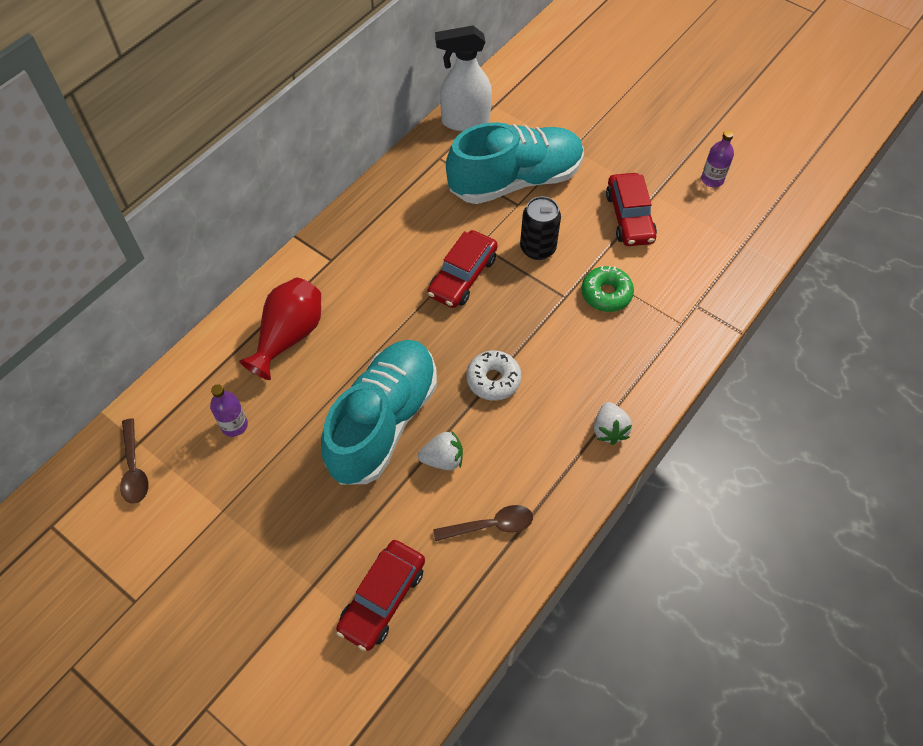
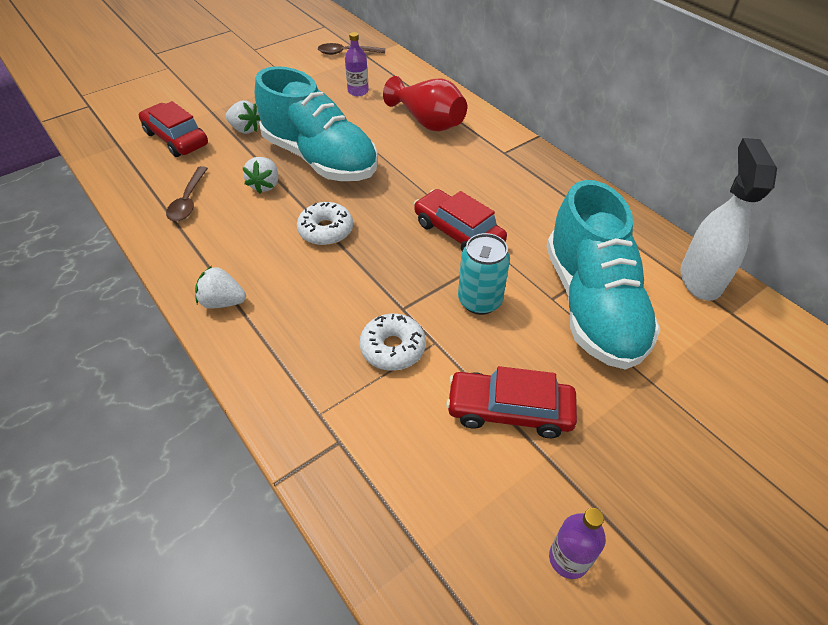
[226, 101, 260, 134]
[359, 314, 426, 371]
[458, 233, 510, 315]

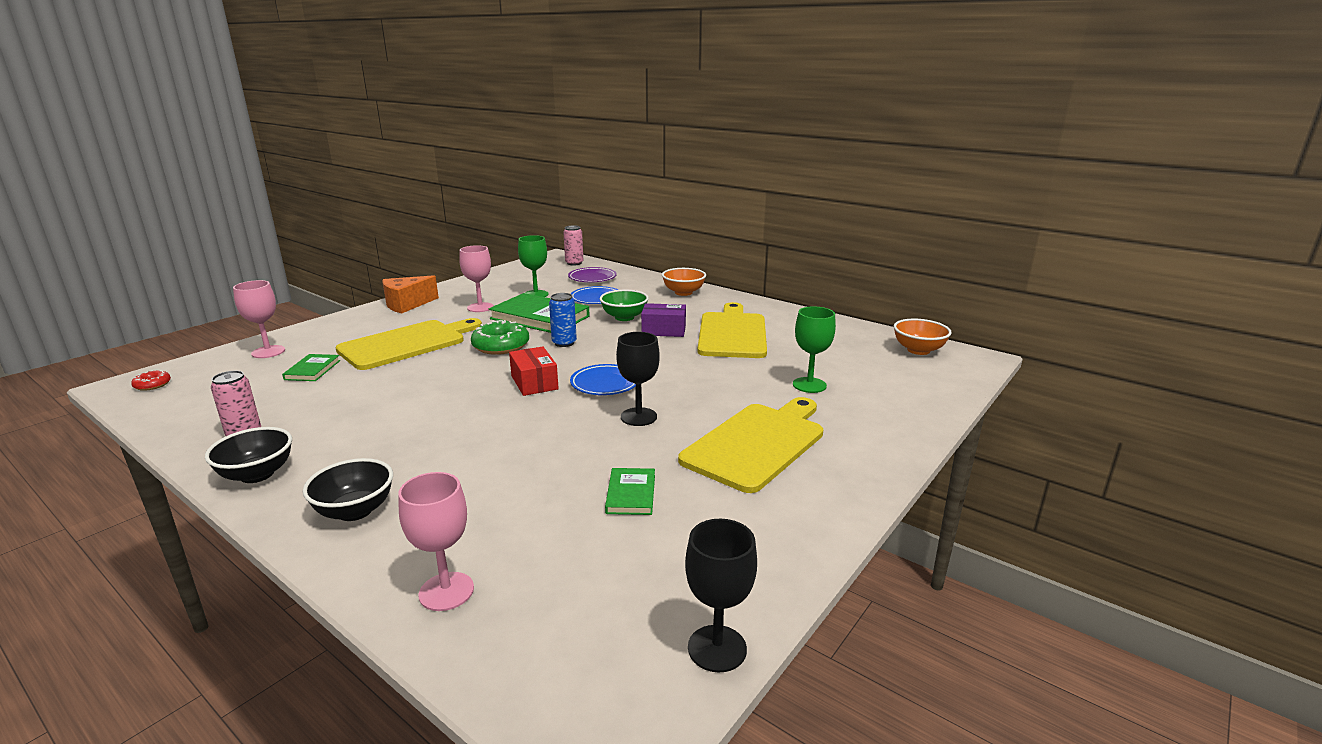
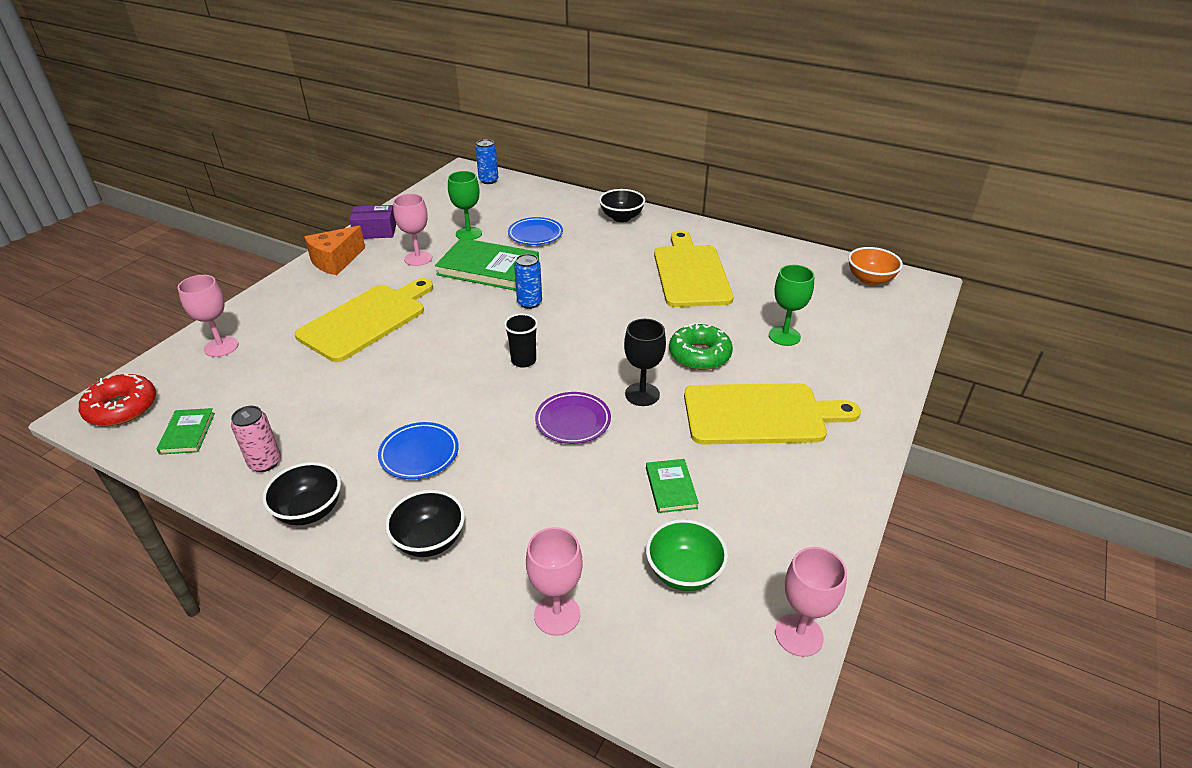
[79, 373, 156, 426]
[156, 408, 215, 455]
[349, 205, 396, 239]
[378, 422, 459, 479]
[475, 139, 498, 184]
[504, 313, 538, 368]
[535, 392, 611, 444]
[599, 189, 645, 222]
[646, 519, 728, 591]
[669, 324, 733, 370]
[684, 383, 861, 444]
[775, 547, 847, 657]

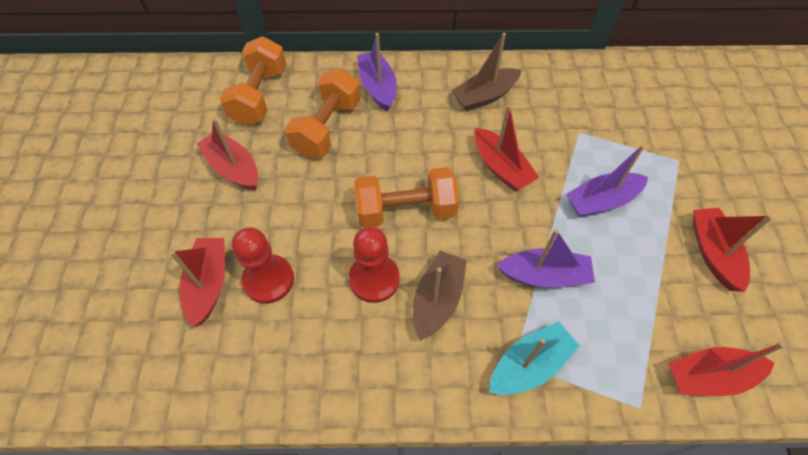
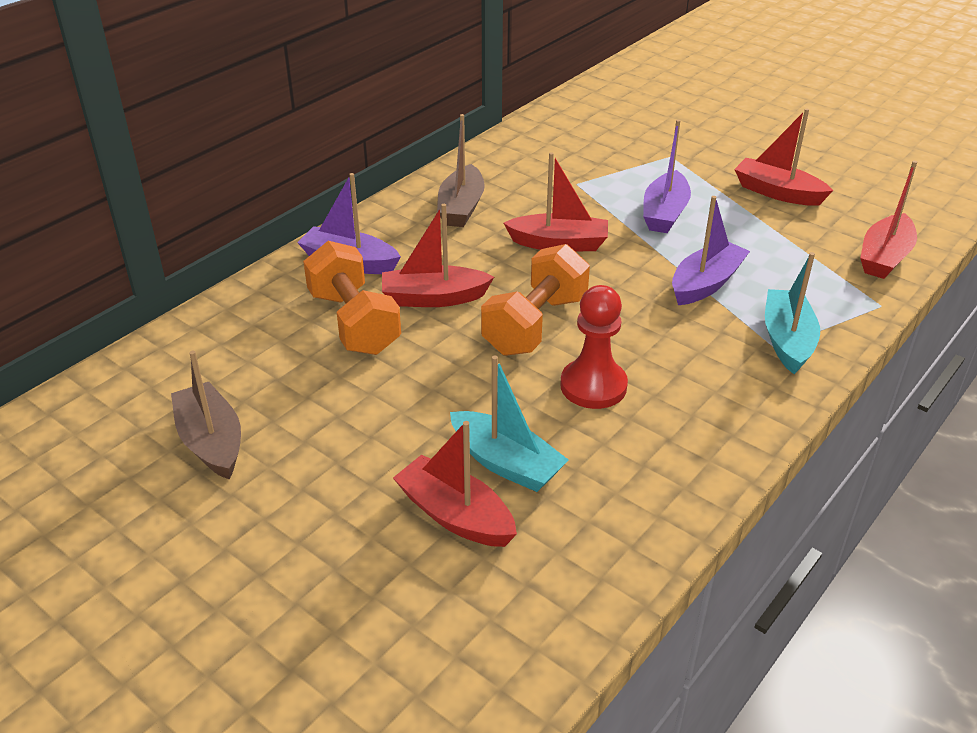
[171, 351, 241, 479]
[382, 204, 494, 307]
[450, 355, 568, 492]
[220, 36, 286, 126] (first image)

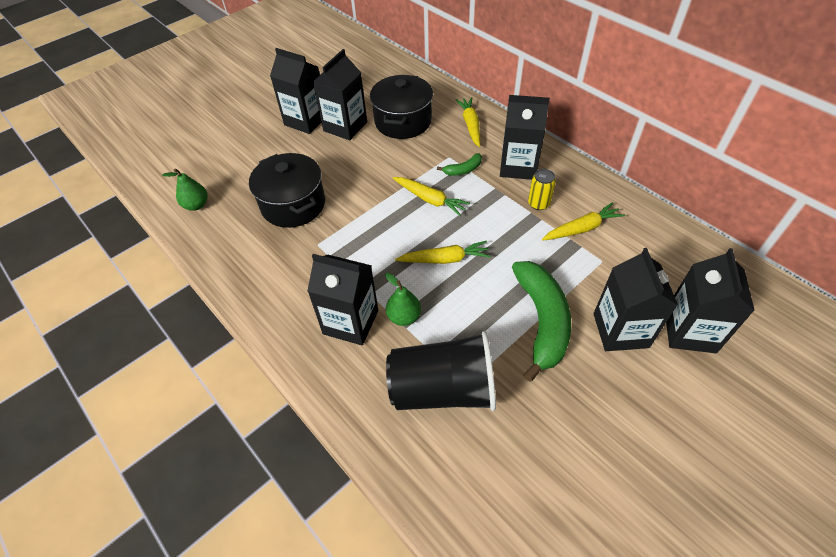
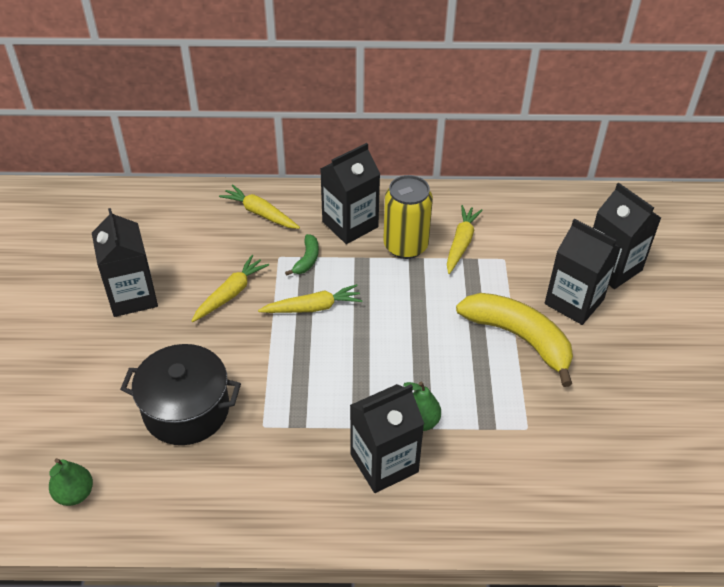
[192, 255, 269, 322]
[383, 175, 433, 259]
[456, 293, 573, 387]
[270, 48, 321, 134] (first image)
[370, 75, 433, 139] (first image)
[386, 331, 496, 411] (first image)

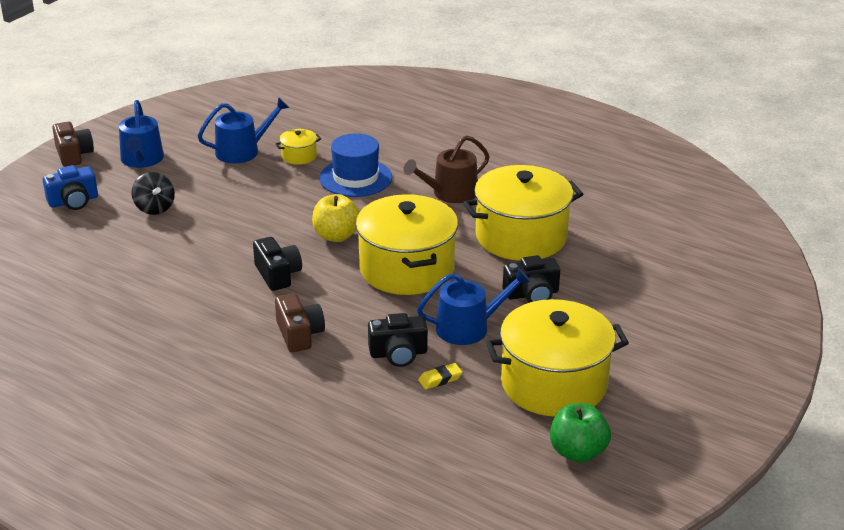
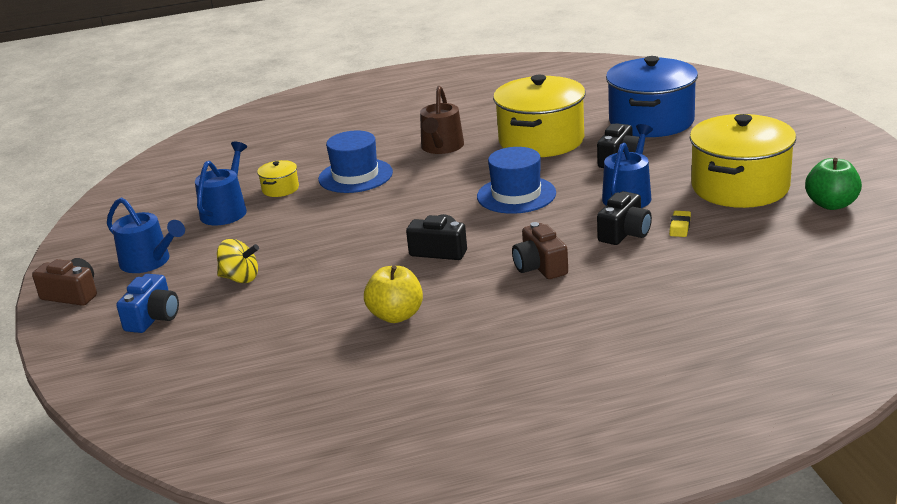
[217, 239, 259, 283]
[364, 266, 423, 323]
[477, 147, 556, 214]
[512, 222, 568, 279]
[606, 56, 698, 137]

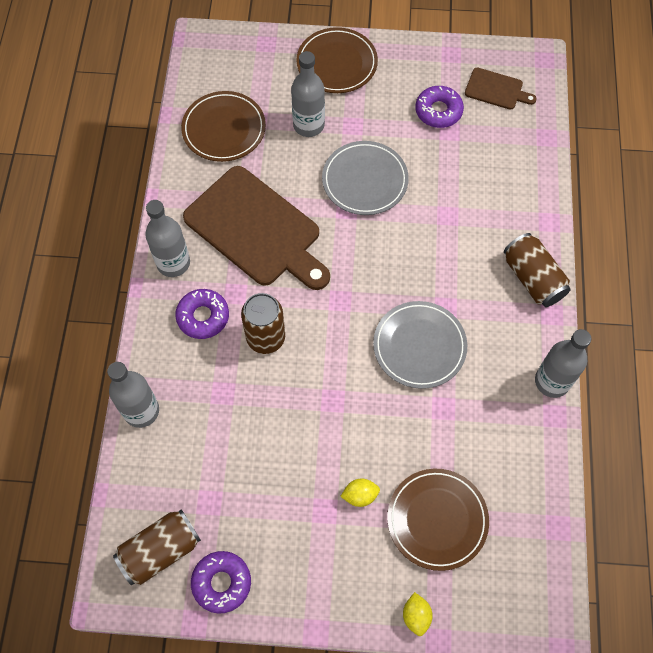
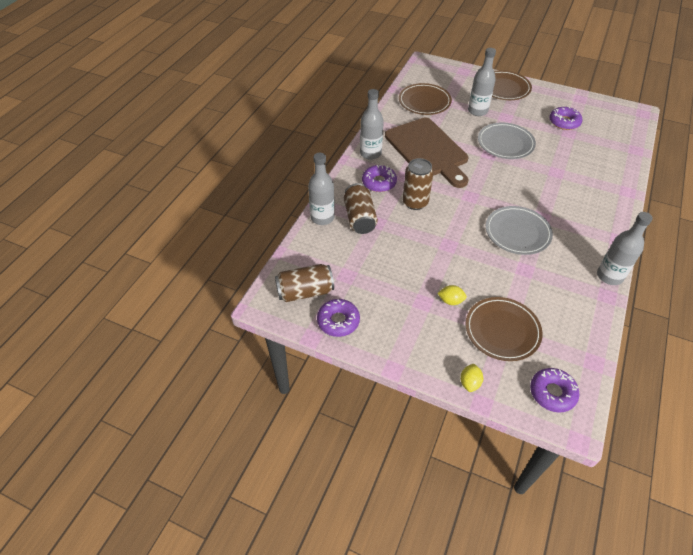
[344, 183, 378, 234]
[530, 368, 579, 413]
[465, 68, 537, 110] (first image)

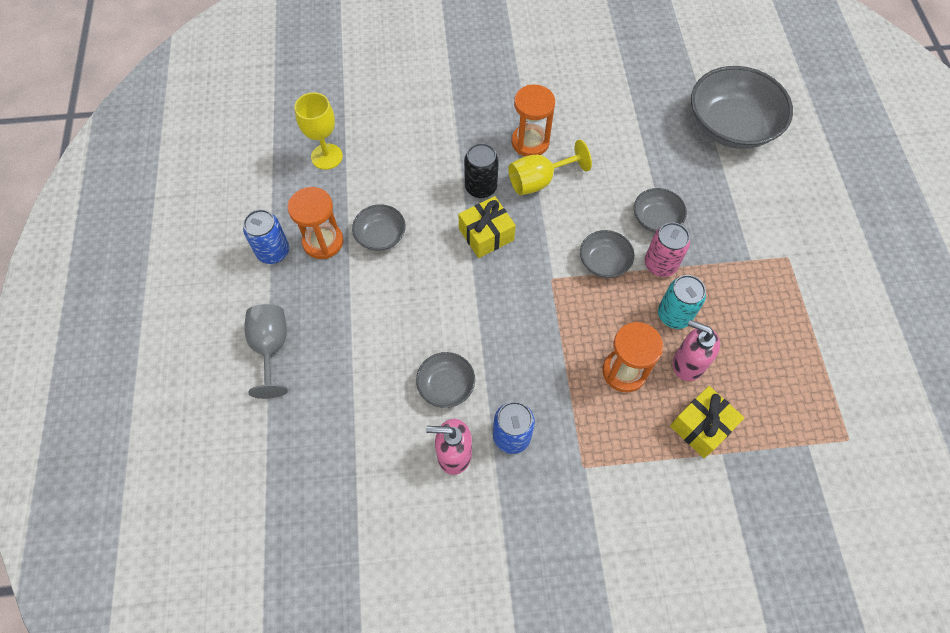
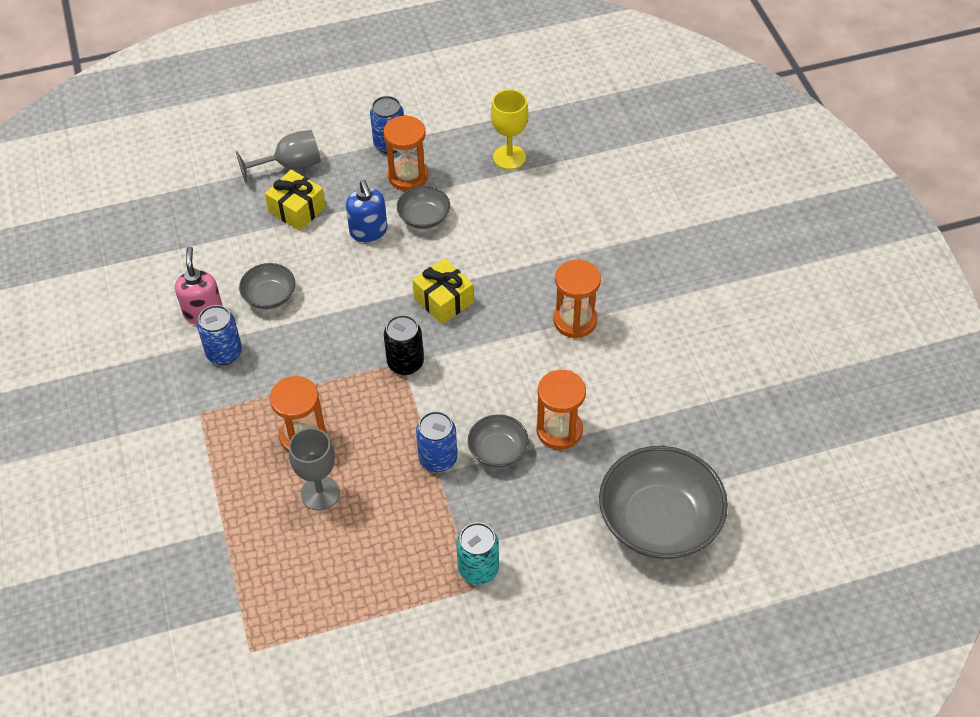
[265, 170, 326, 231]
[289, 428, 340, 511]
[346, 180, 387, 242]
[384, 315, 424, 375]
[416, 411, 457, 472]
[456, 522, 499, 585]
[537, 370, 586, 450]
[508, 140, 592, 195] (first image)
[580, 230, 634, 278] (first image)

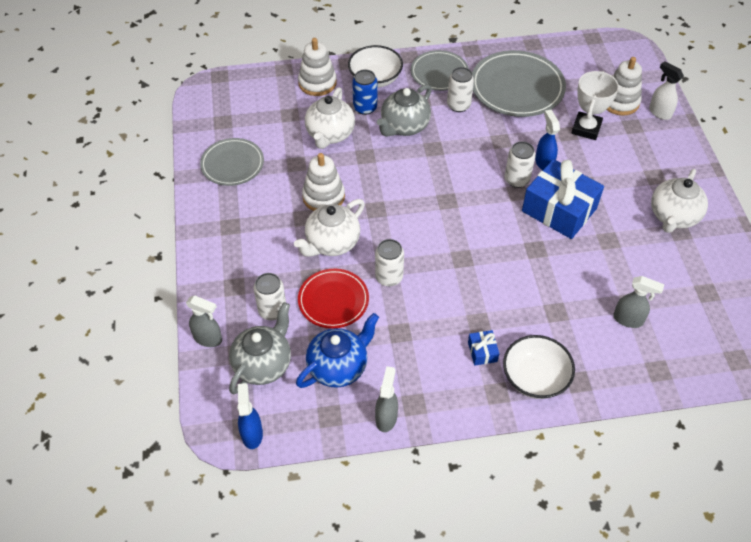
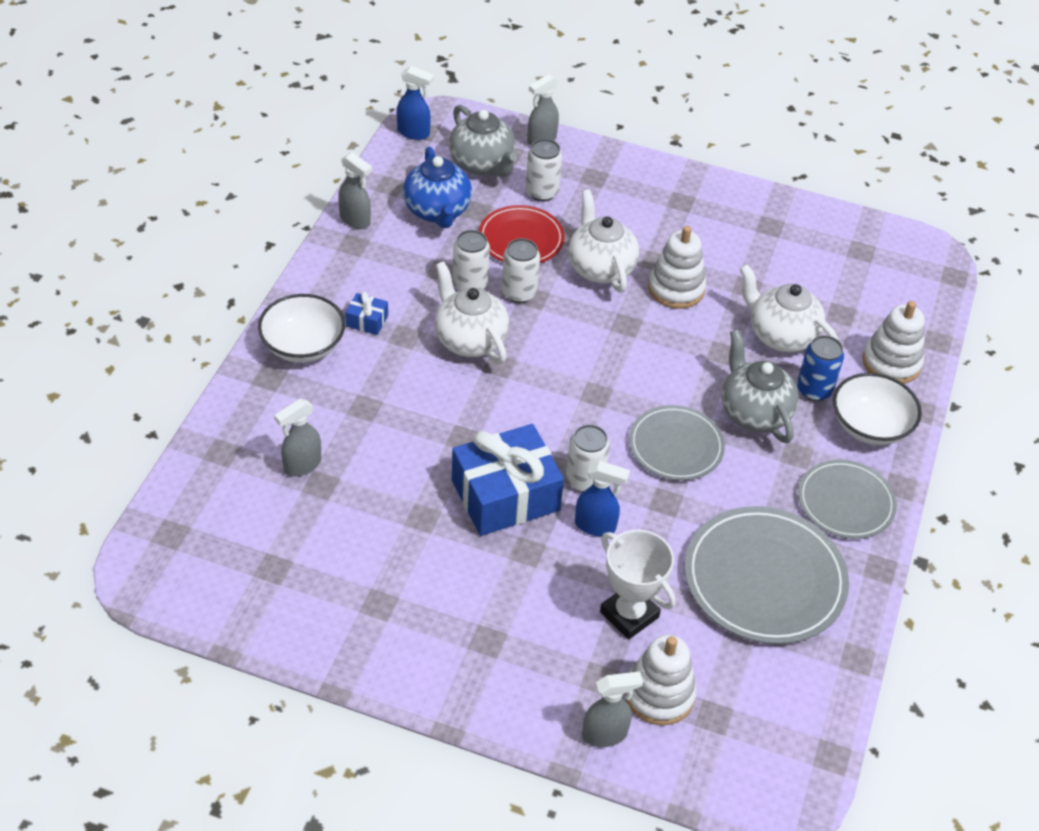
[435, 261, 509, 364]
[453, 230, 490, 291]
[582, 671, 643, 747]
[629, 405, 725, 480]

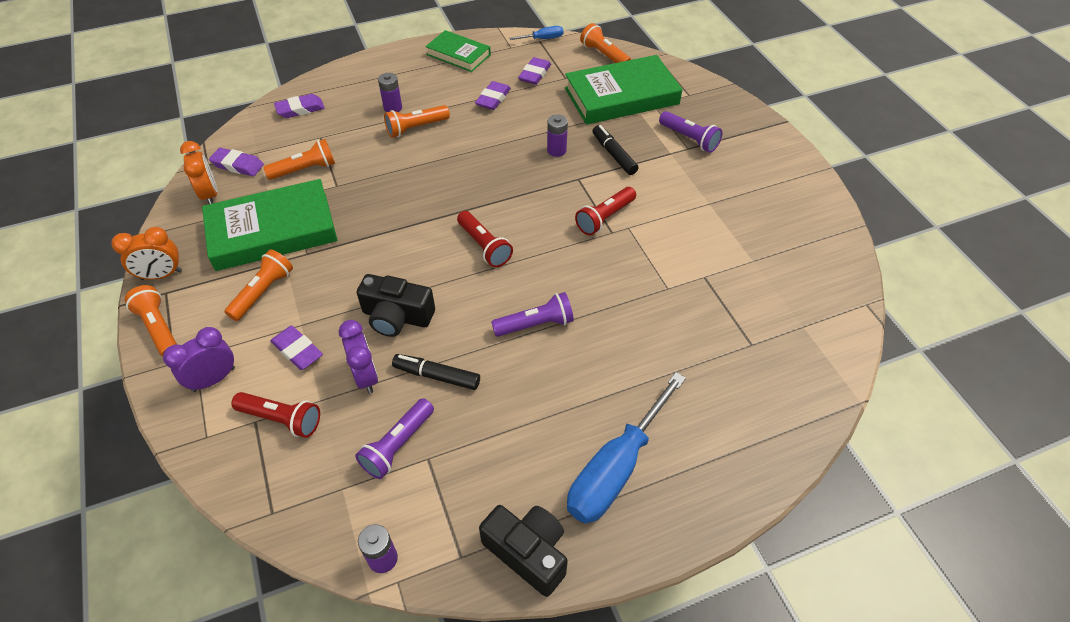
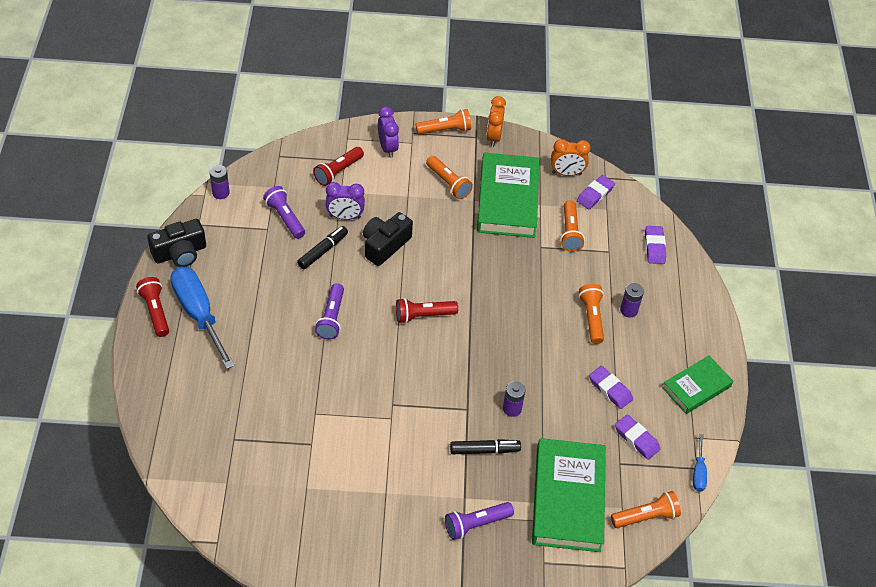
[136, 277, 169, 337]
[270, 326, 323, 370] (first image)

